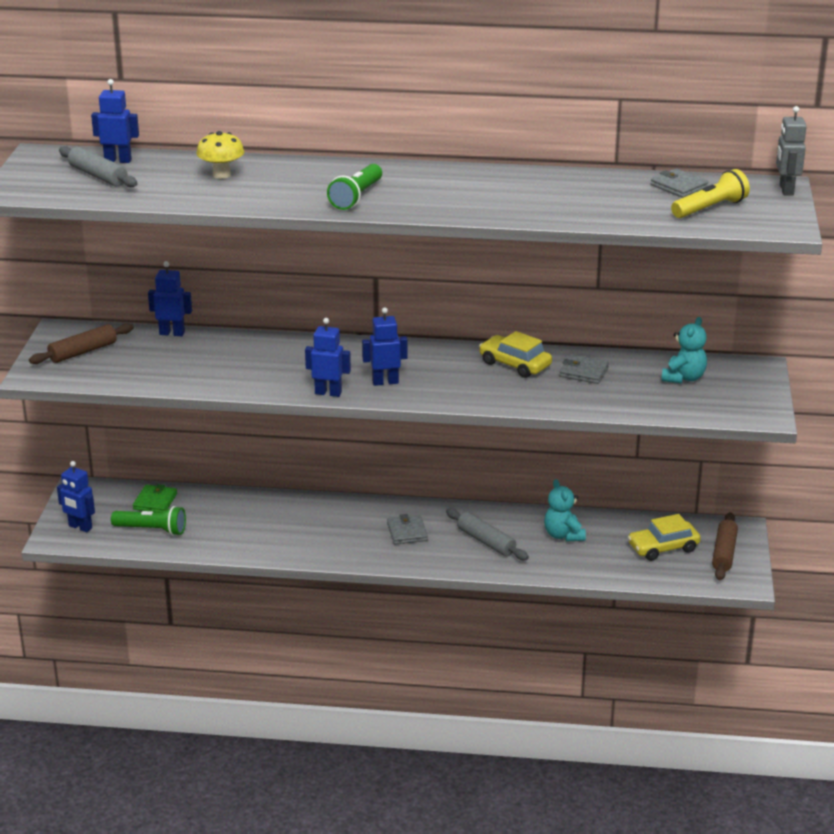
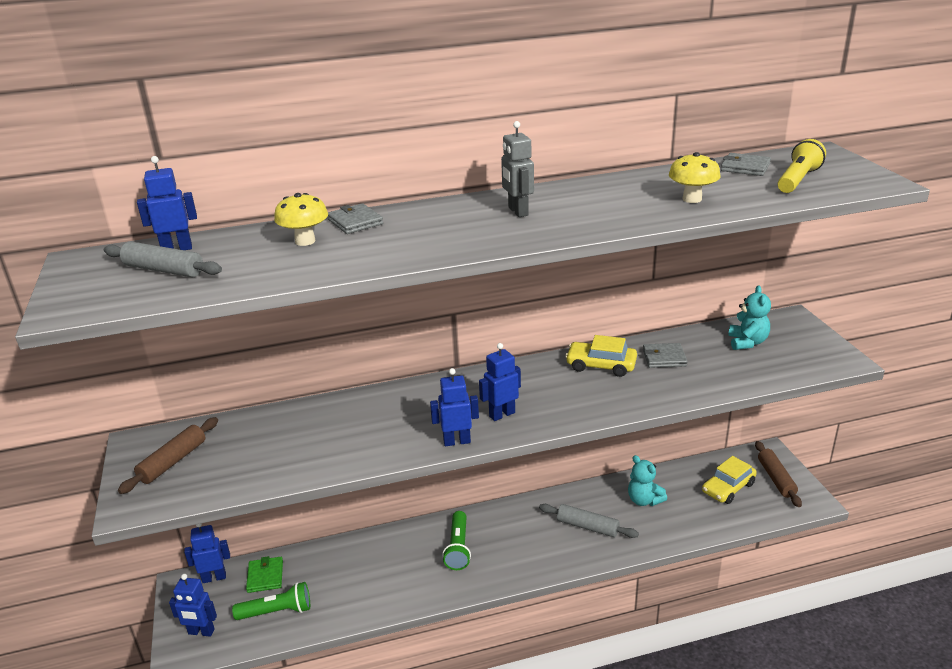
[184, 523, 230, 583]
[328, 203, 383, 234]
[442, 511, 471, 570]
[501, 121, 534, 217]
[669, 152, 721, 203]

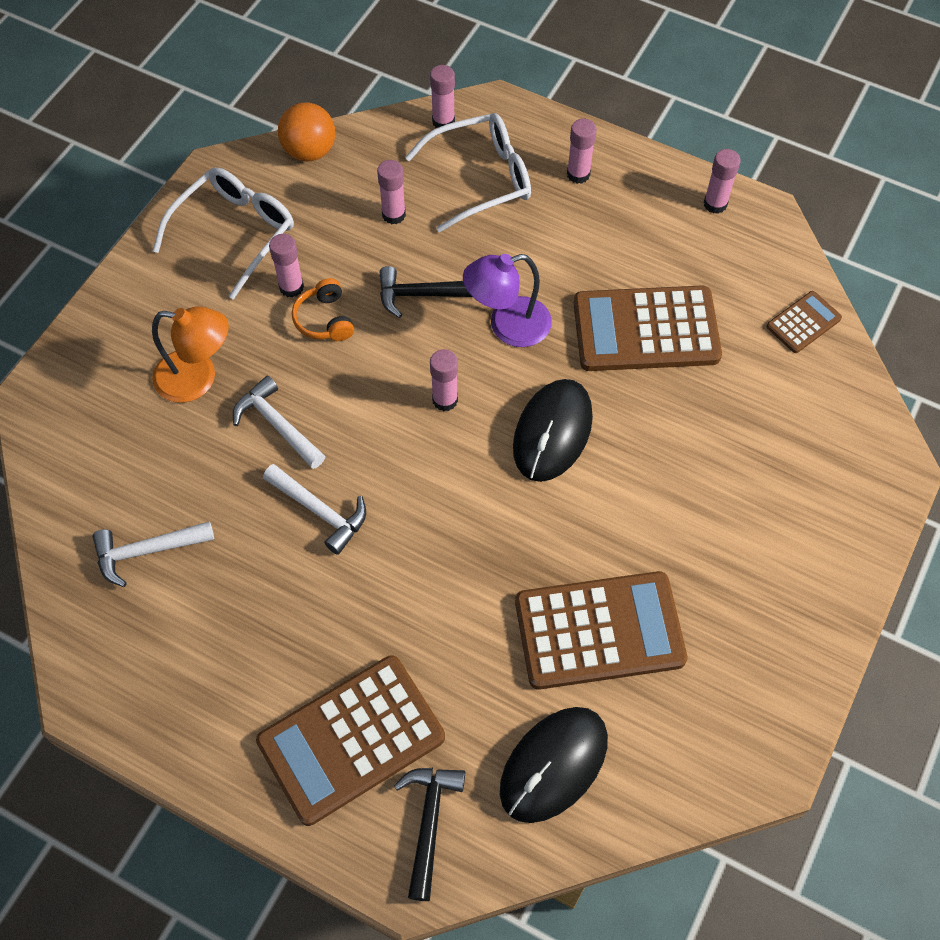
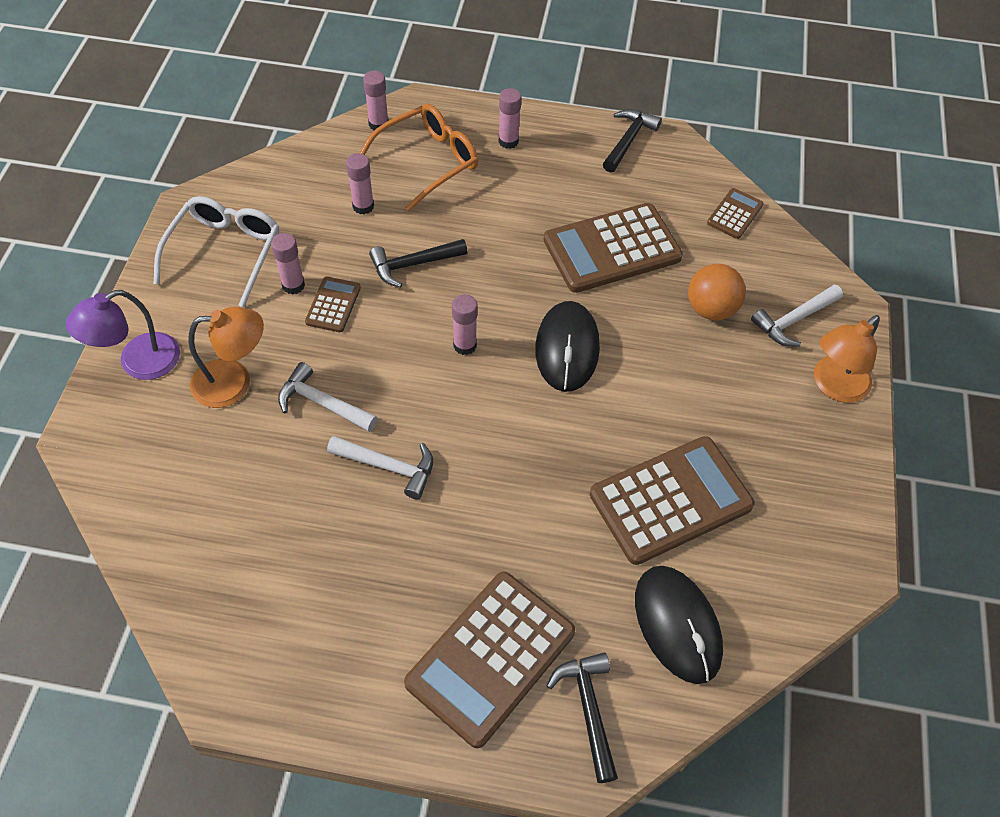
[66, 290, 180, 380]
[305, 276, 361, 332]
[360, 104, 478, 212]
[603, 109, 662, 173]
[635, 566, 723, 684]
[688, 264, 746, 320]
[751, 285, 843, 347]
[814, 315, 880, 403]

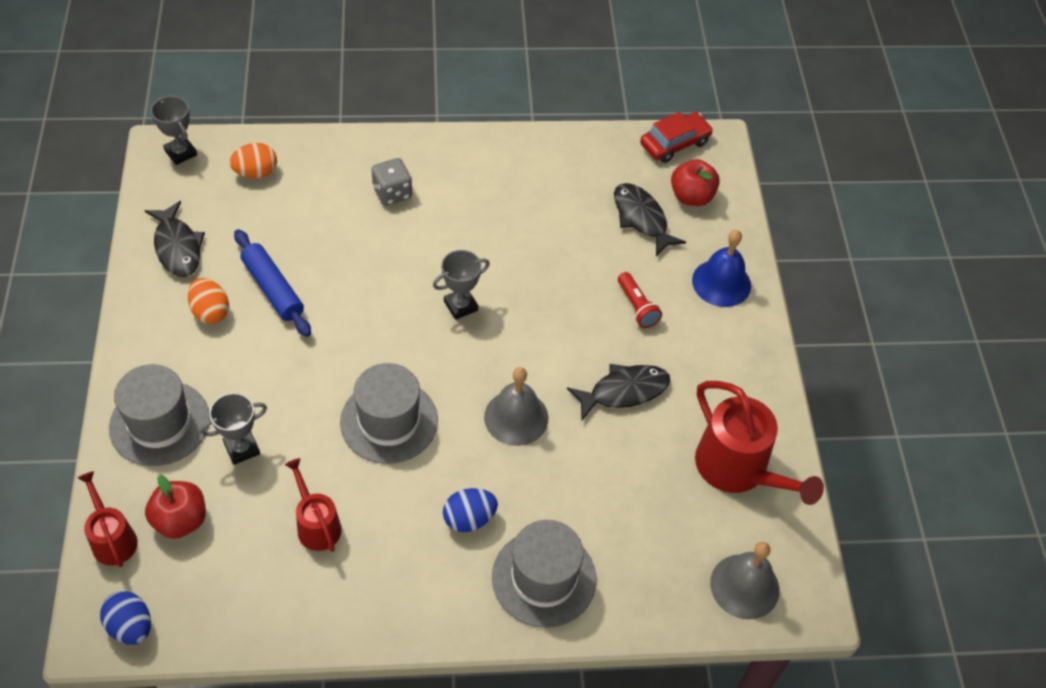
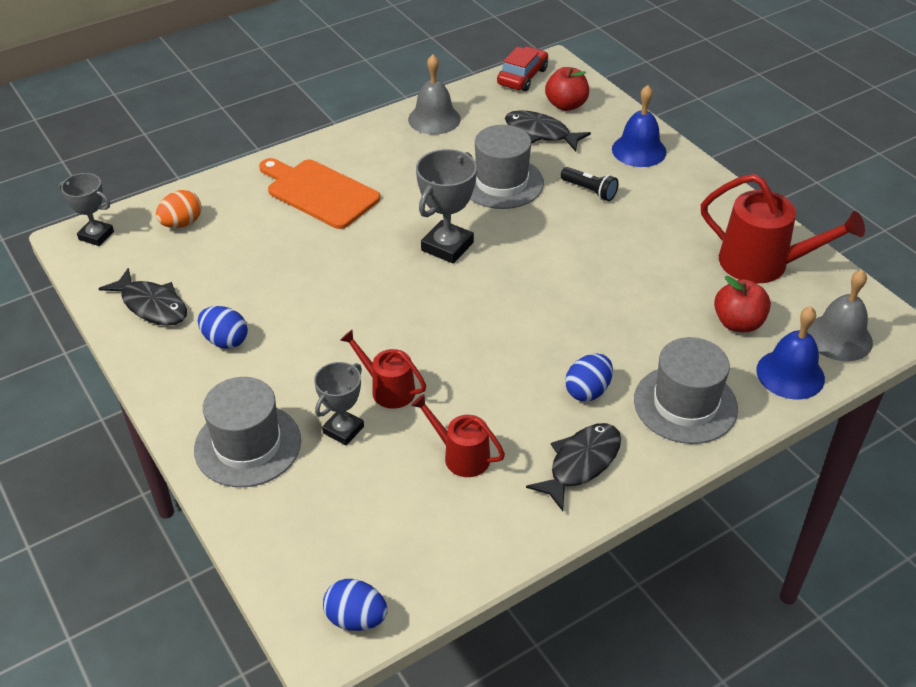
[198, 306, 248, 349]
[259, 158, 380, 229]
[340, 330, 426, 409]
[408, 54, 461, 135]
[416, 149, 477, 264]
[470, 125, 544, 209]
[526, 423, 621, 511]
[560, 167, 619, 201]
[714, 276, 771, 332]
[756, 306, 825, 399]
[234, 229, 311, 337] (first image)

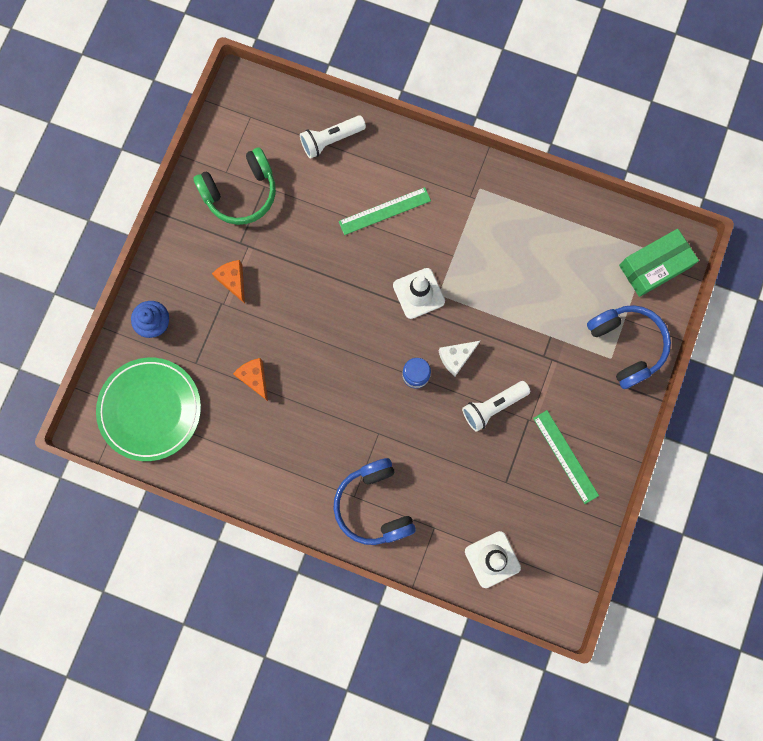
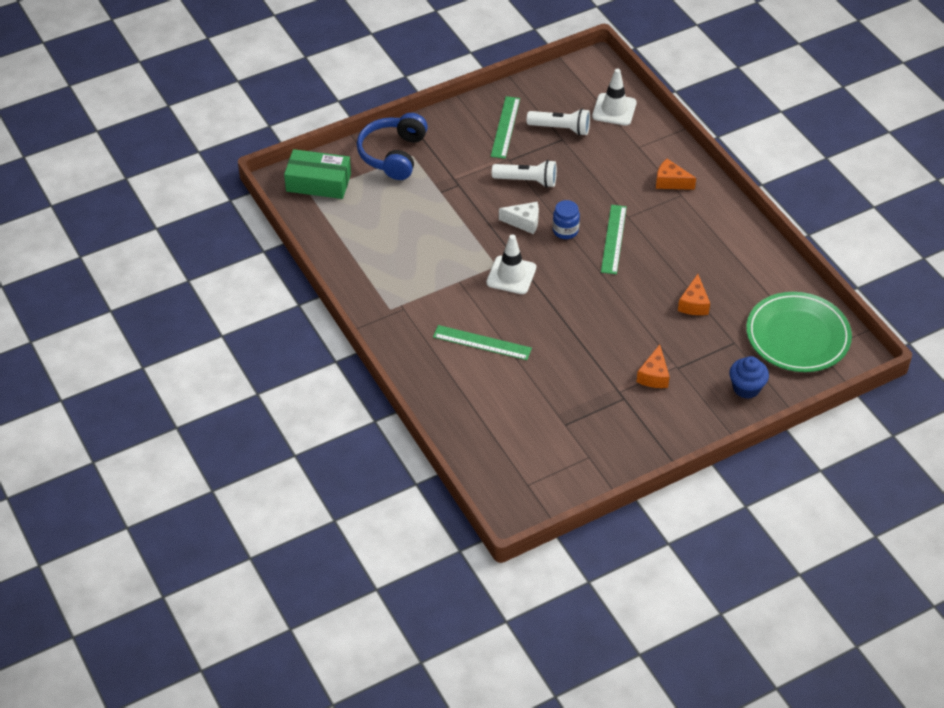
[527, 109, 590, 136]
[601, 205, 627, 274]
[656, 159, 696, 190]
[193, 147, 276, 225] (first image)

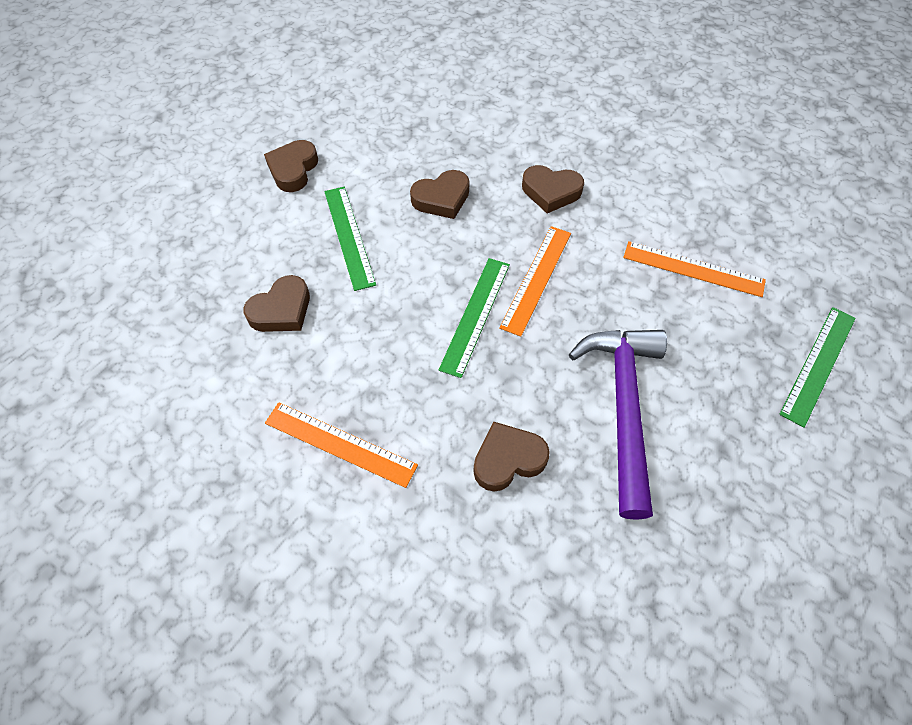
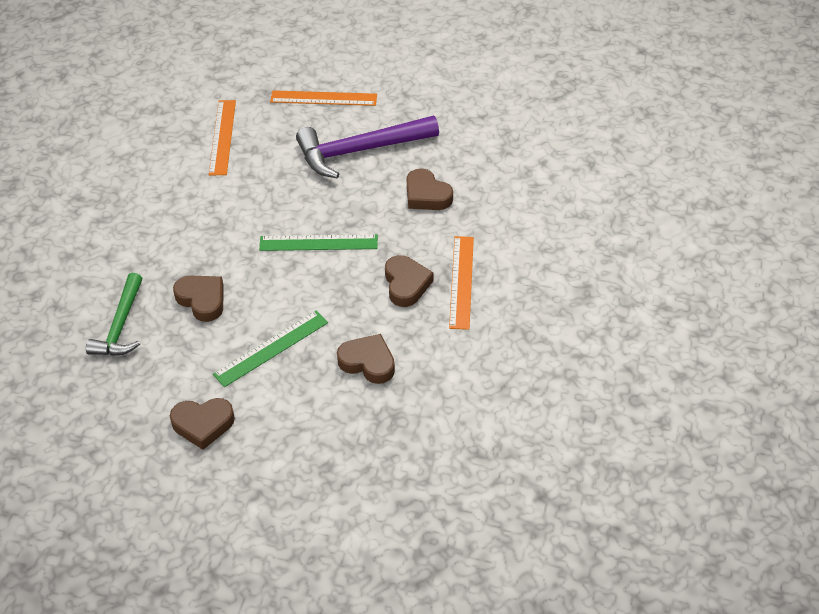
[86, 273, 142, 356]
[270, 90, 377, 106]
[385, 255, 434, 307]
[780, 307, 856, 428] (first image)

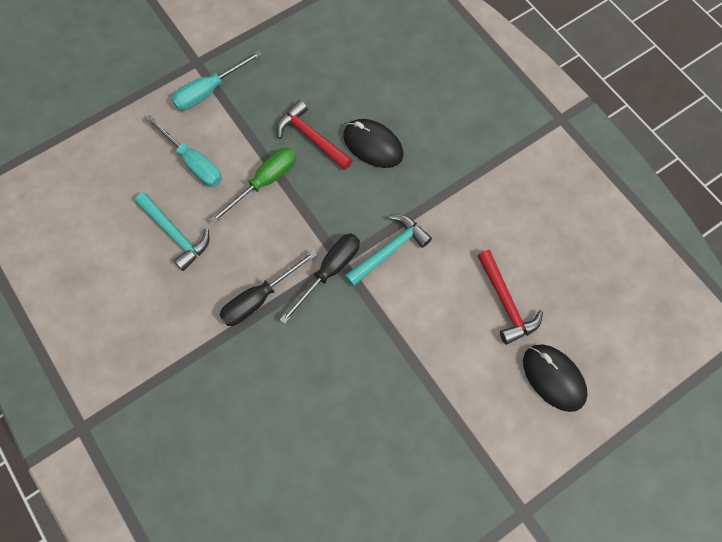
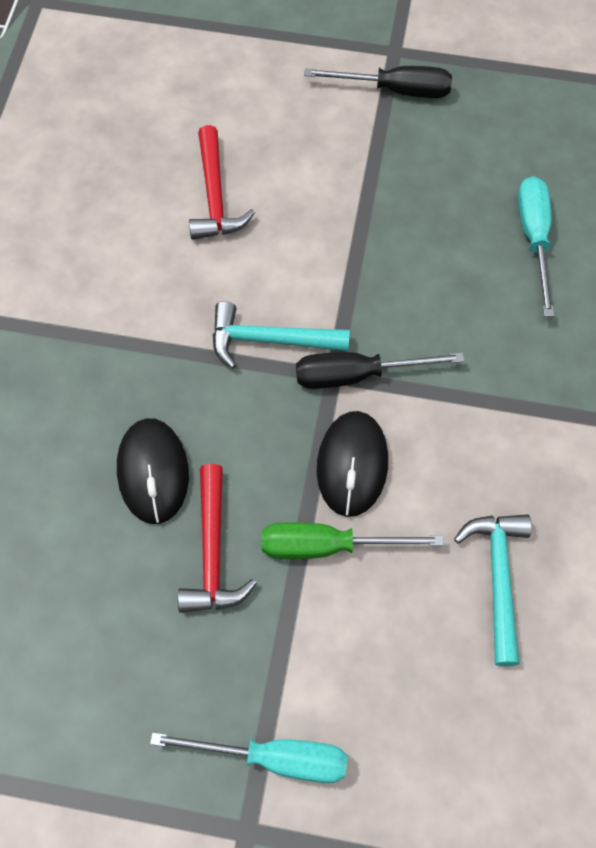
[189, 125, 255, 240]
[304, 66, 452, 98]
[317, 411, 388, 517]
[518, 176, 554, 317]

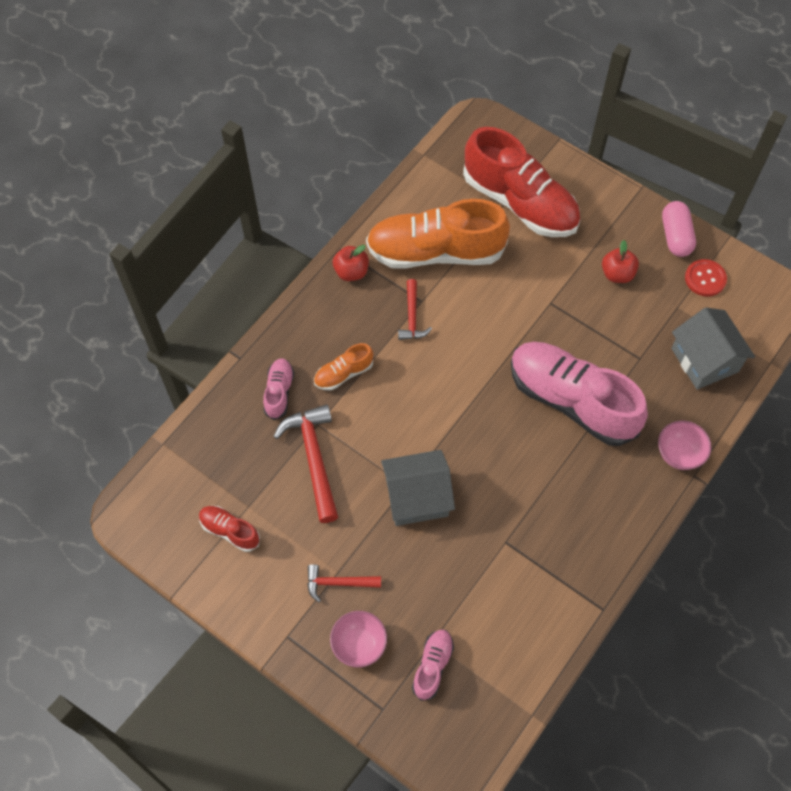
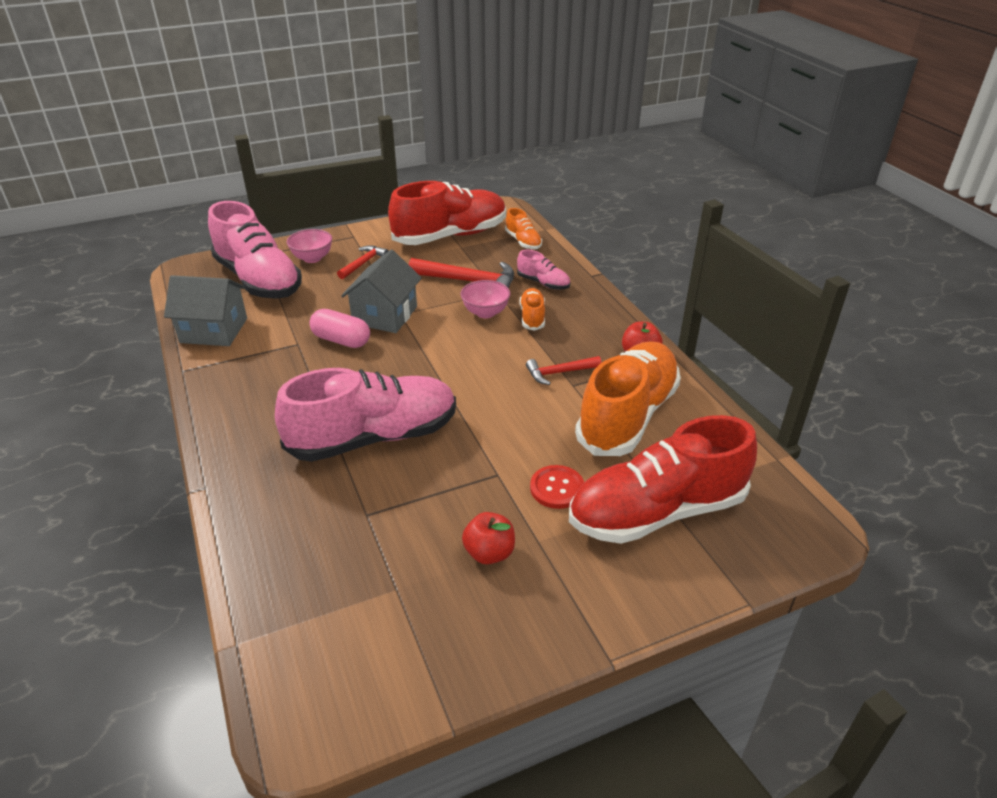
[164, 275, 247, 346]
[208, 201, 302, 299]
[309, 309, 370, 348]
[388, 181, 506, 245]
[461, 280, 510, 318]
[505, 208, 542, 249]
[526, 356, 602, 385]
[530, 465, 584, 509]

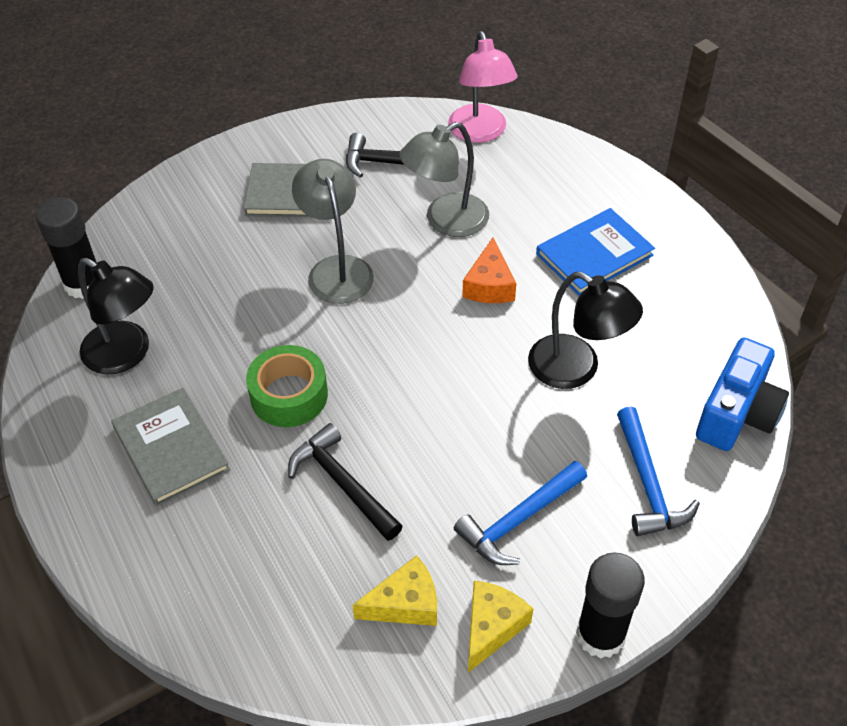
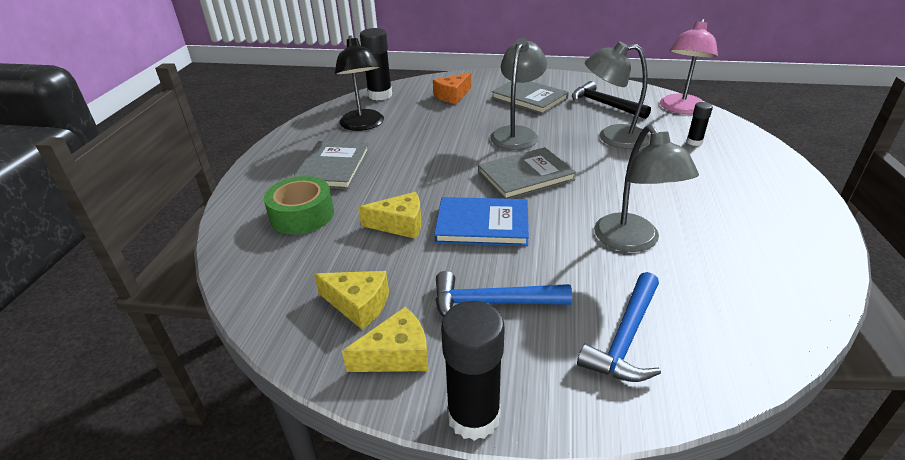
[264, 176, 334, 234]
[358, 192, 421, 239]
[433, 73, 471, 104]
[434, 197, 529, 246]
[478, 147, 576, 199]
[594, 125, 699, 252]
[686, 102, 713, 146]
[696, 338, 789, 451] (first image)

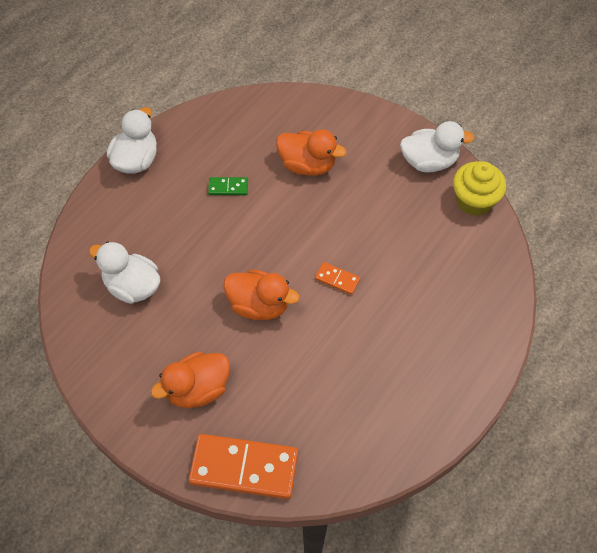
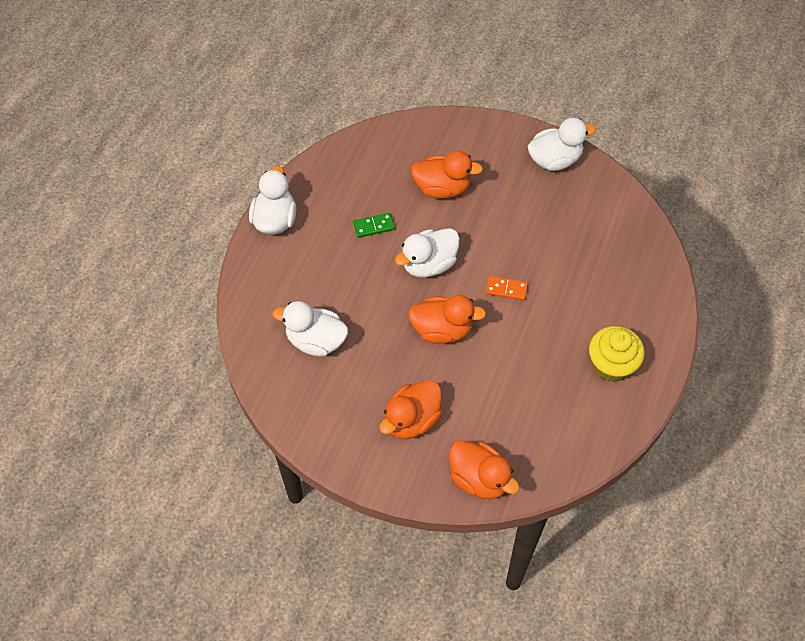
[395, 228, 460, 278]
[449, 440, 520, 499]
[589, 326, 645, 382]

